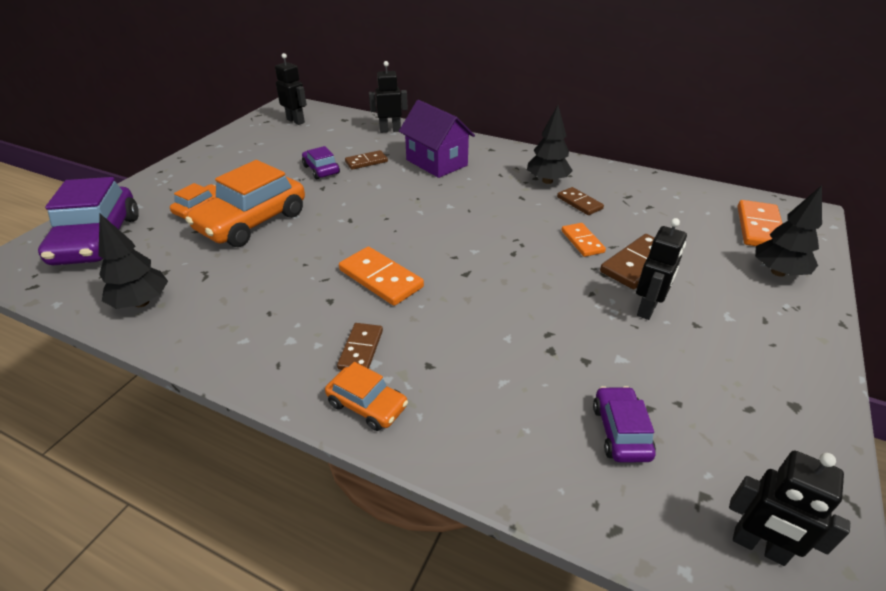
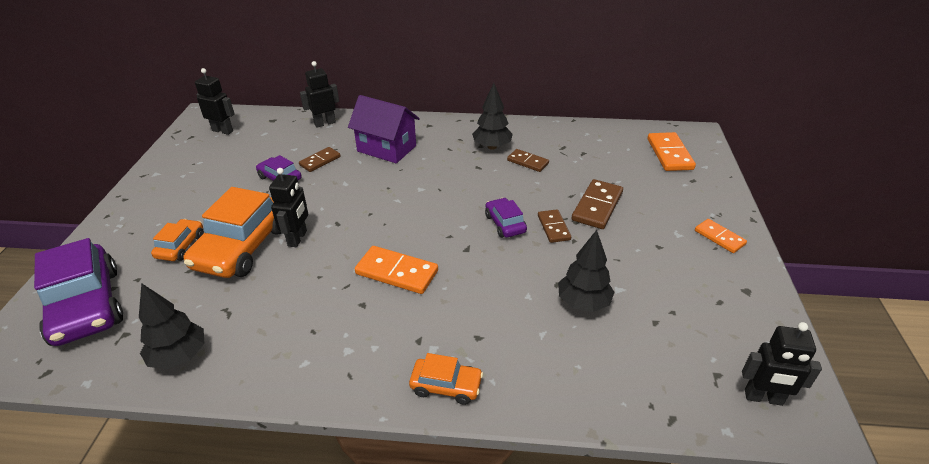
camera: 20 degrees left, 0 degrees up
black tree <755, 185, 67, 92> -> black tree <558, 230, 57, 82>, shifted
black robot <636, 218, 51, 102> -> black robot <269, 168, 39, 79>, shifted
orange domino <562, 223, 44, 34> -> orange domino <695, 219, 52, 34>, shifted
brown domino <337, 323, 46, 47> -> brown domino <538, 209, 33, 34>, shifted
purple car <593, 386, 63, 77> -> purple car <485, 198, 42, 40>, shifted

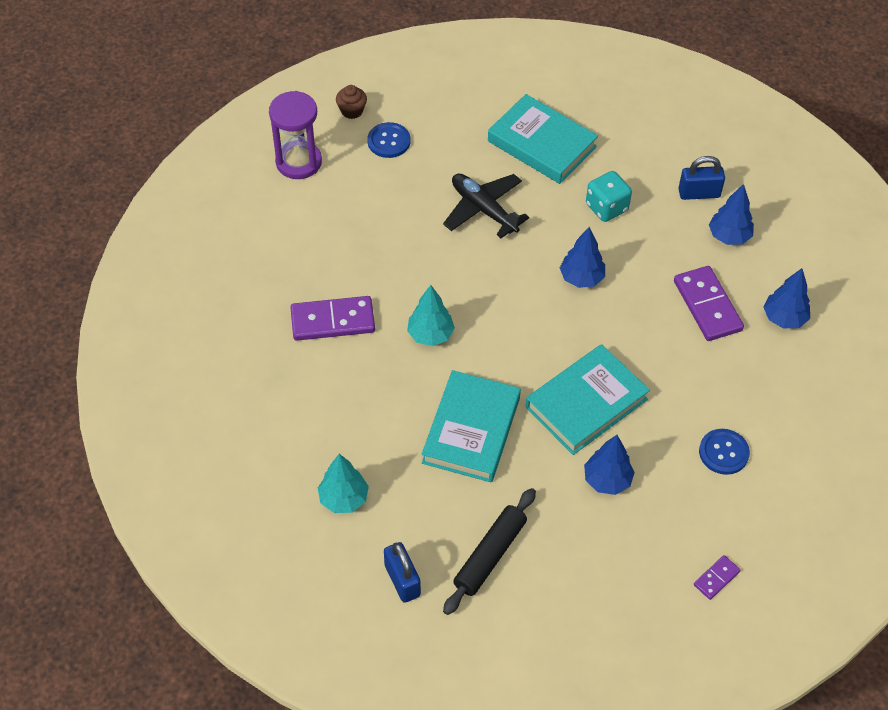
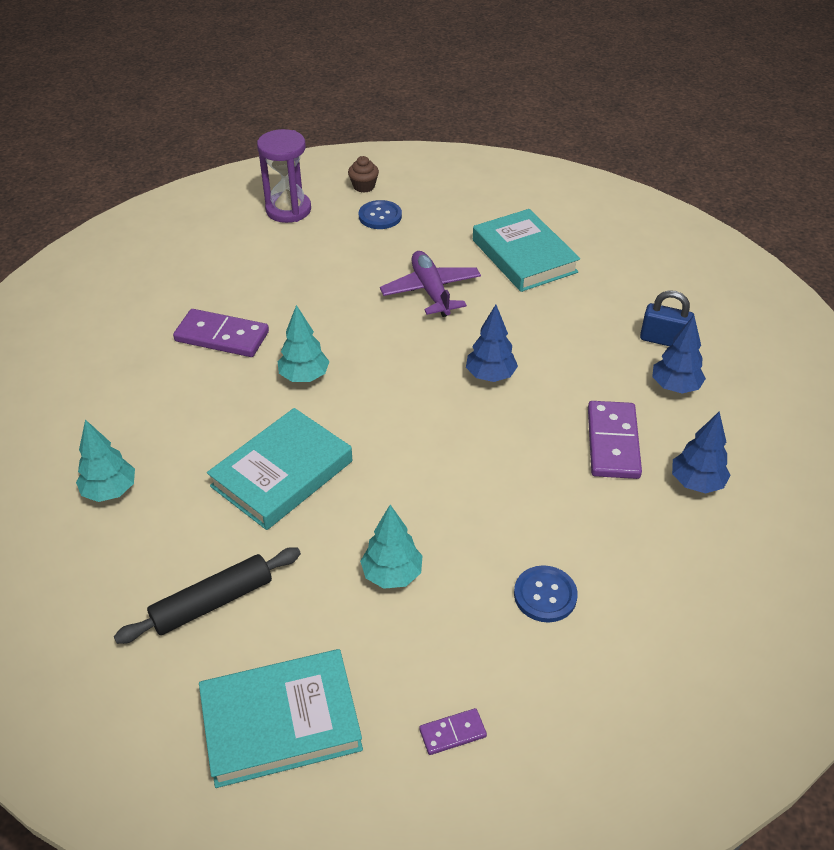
camera: 25 degrees right, 10 degrees down
turquoise dice <586, 171, 46, 51> -> none
black plane <443, 174, 86, 64> -> purple plane <380, 251, 101, 66>
turquoise book <526, 344, 124, 111> -> turquoise book <199, 649, 164, 139>, shifted
blue tree <584, 435, 51, 60> -> turquoise tree <360, 505, 63, 84>
blue padlock <384, 542, 37, 61> -> none

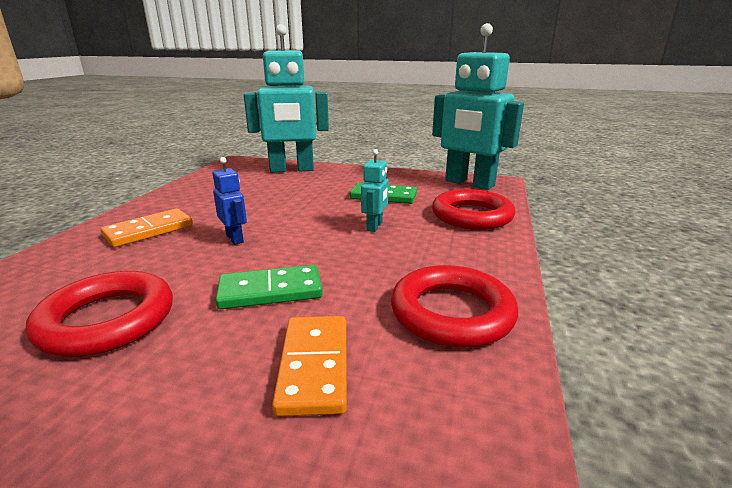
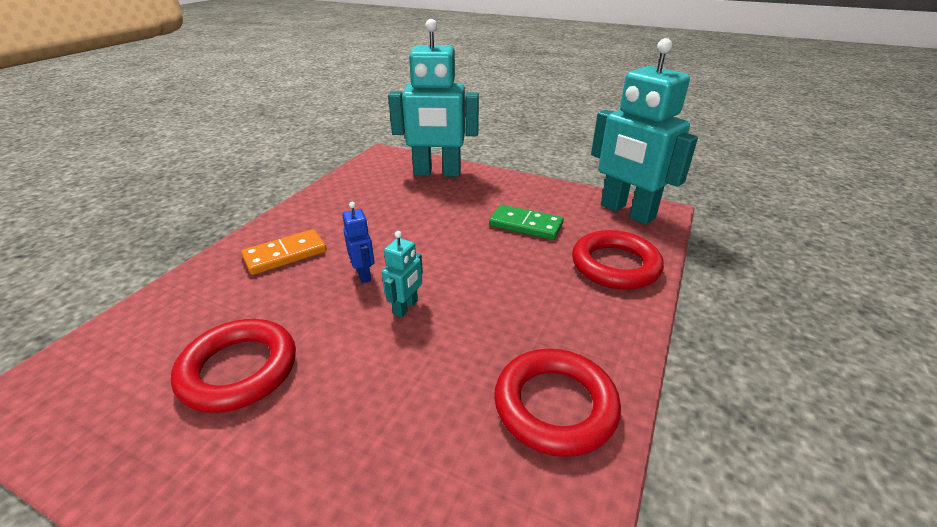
camera: 10 degrees right, 10 degrees up
turquoise robot <361, 149, 28, 83> -> turquoise robot <382, 231, 41, 87>, shifted
green domino <215, 265, 108, 44> -> none
orange domino <272, 316, 75, 101> -> none

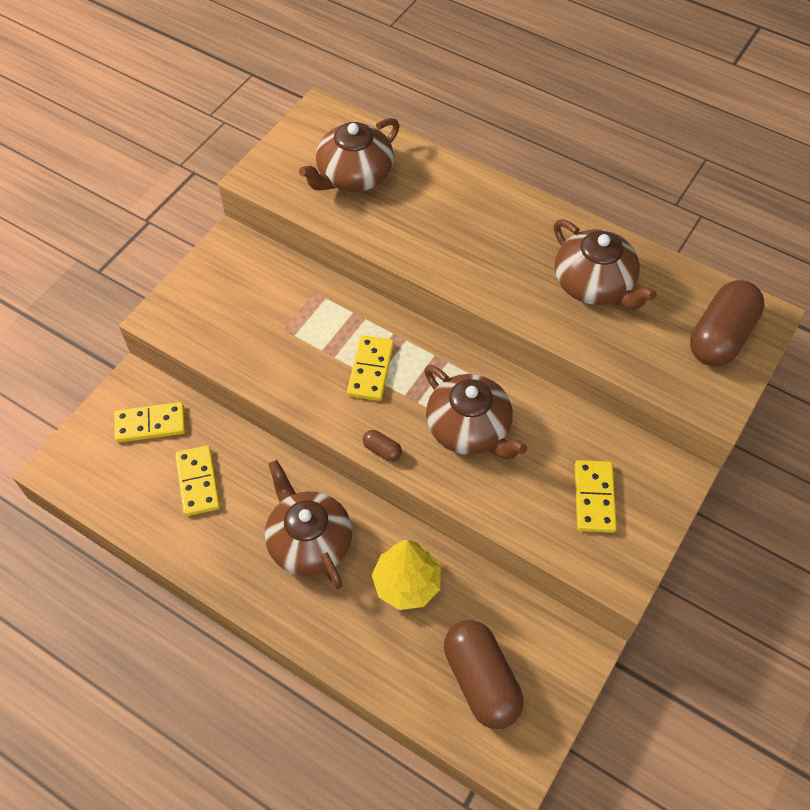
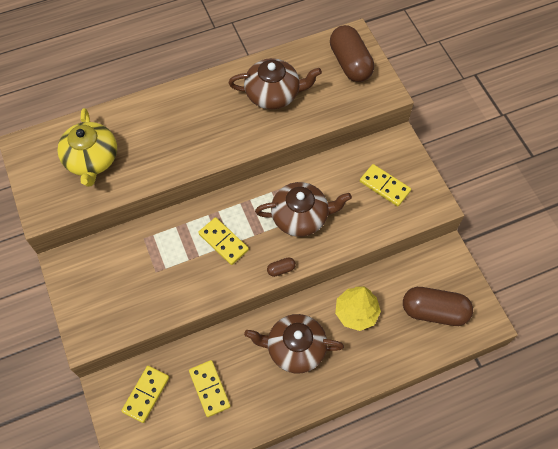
camera: 55 degrees left, 5 degrees up
brown teapot <299, 118, 101, 74> -> yellow teapot <57, 108, 60, 79>
yellow domino <175, 445, 45, 71> -> yellow domino <189, 360, 42, 57>, 45 degrees clockwise

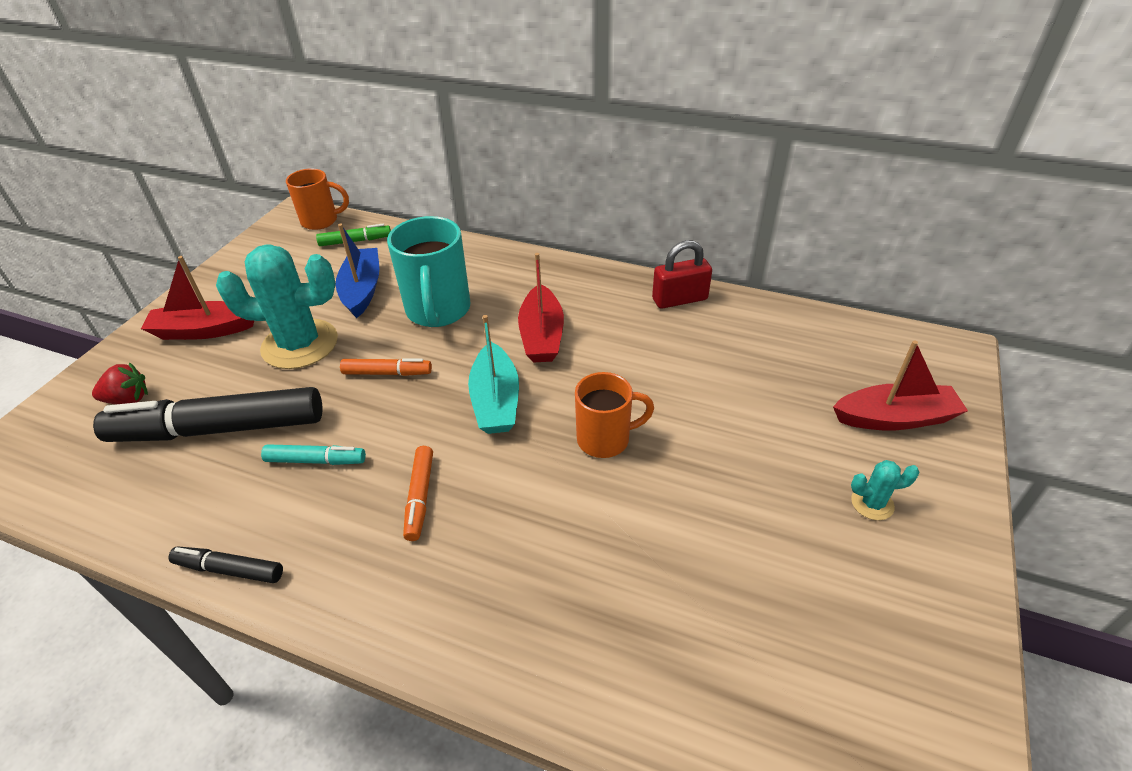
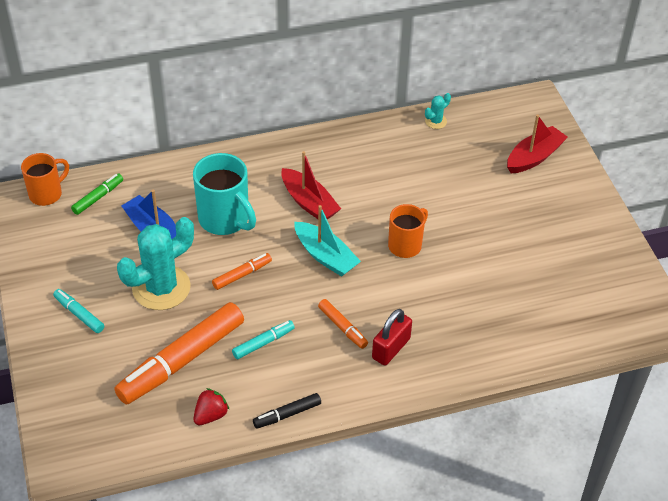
camera: 40 degrees left, 5 degrees up
red padlock <652, 240, 60, 69> -> red padlock <372, 309, 40, 57>, shifted
red boat <141, 256, 113, 84> -> turquoise marker <53, 289, 51, 44>
red strawberry <92, 362, 56, 42> -> red strawberry <194, 388, 35, 37>, shifted
black marker <93, 387, 230, 55> -> orange marker <114, 302, 130, 103>
turquoise cactus <851, 460, 68, 60> -> turquoise cactus <425, 93, 26, 36>, shifted

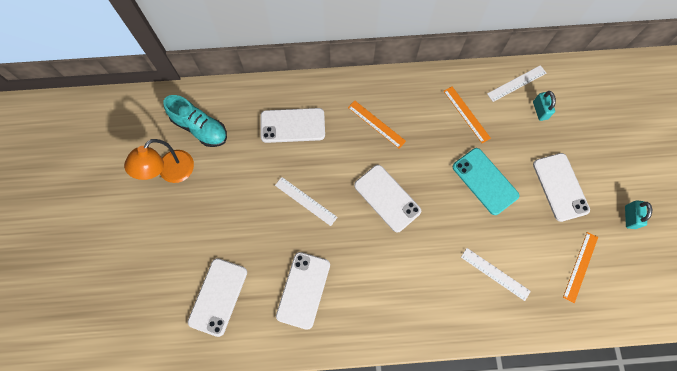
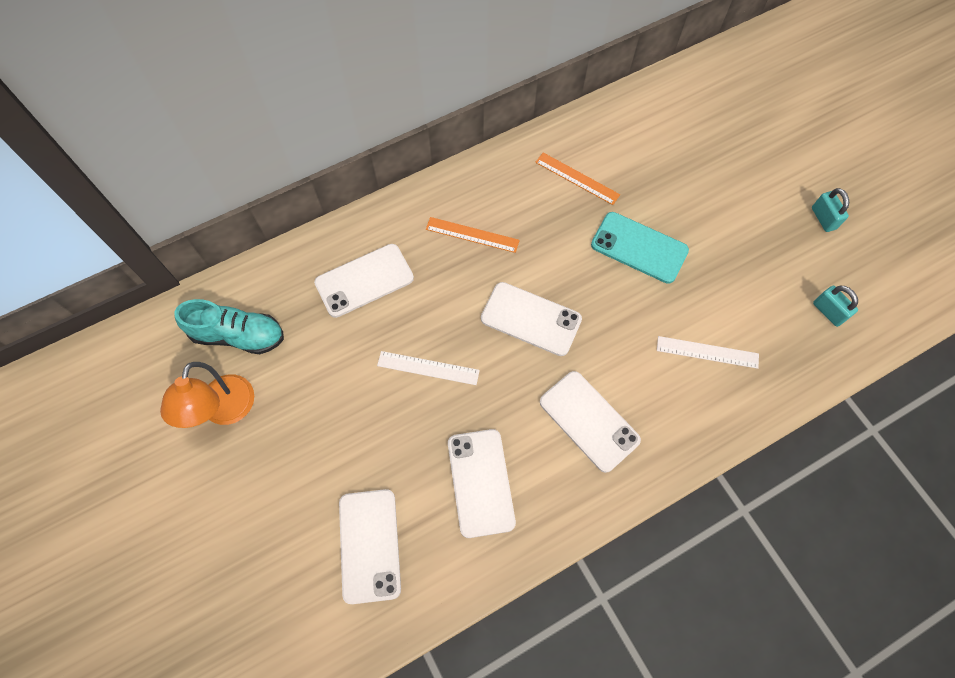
camera: 25 degrees left, 5 degrees down
white ruler <487, 65, 59, 37> -> none
turquoise padlock <533, 91, 23, 30> -> turquoise padlock <813, 286, 45, 41>, shifted
white phone <533, 153, 57, 69> -> white phone <540, 371, 101, 102>, shifted
orange ruler <563, 232, 35, 71> -> none

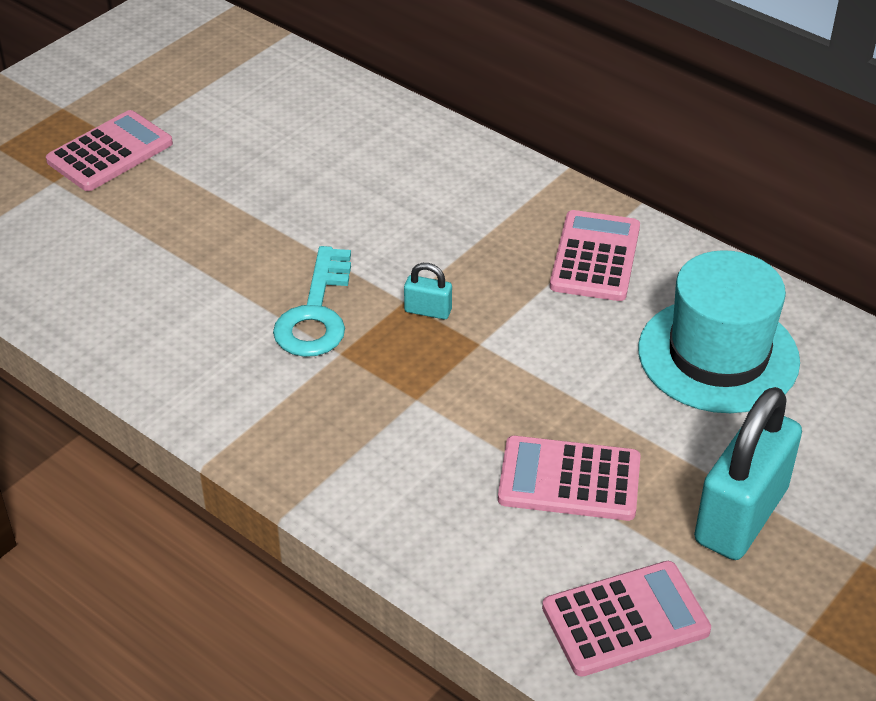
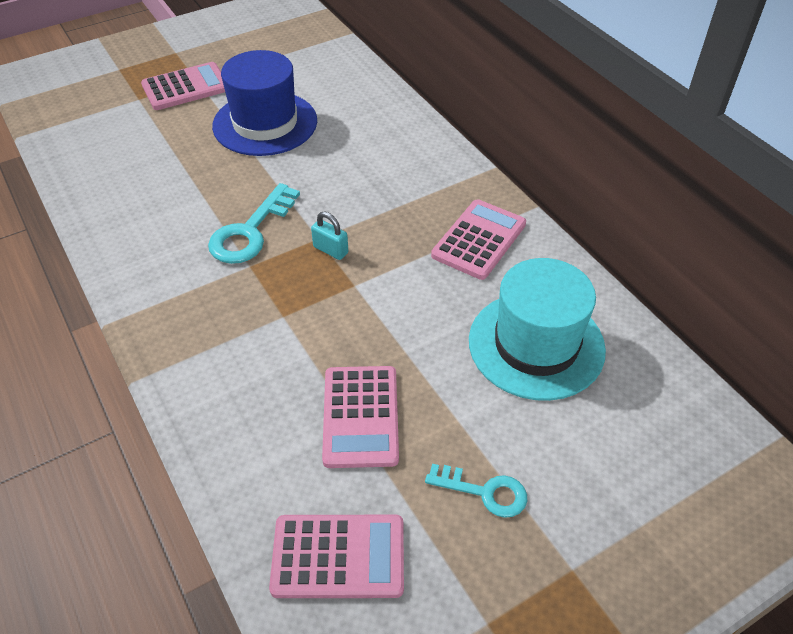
camera: 20 degrees right, 5 degrees up
turquoise padlock <694, 387, 108, 173> -> turquoise key <425, 464, 102, 54>
pink calculator <498, 436, 143, 85> -> pink calculator <322, 366, 77, 102>, 120 degrees counterclockwise
none -> blue hat <212, 50, 105, 106>

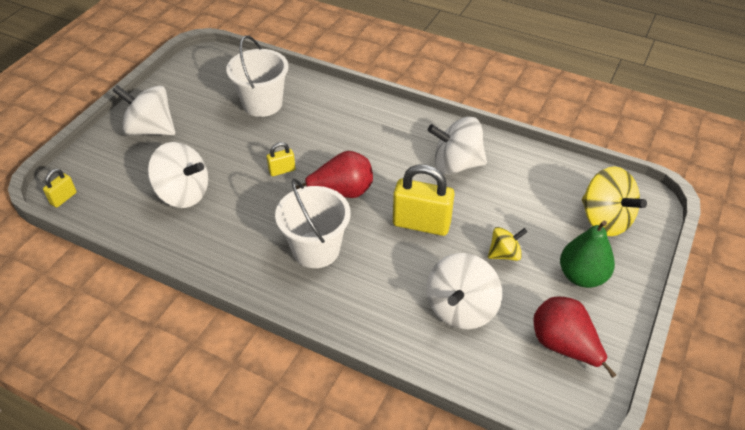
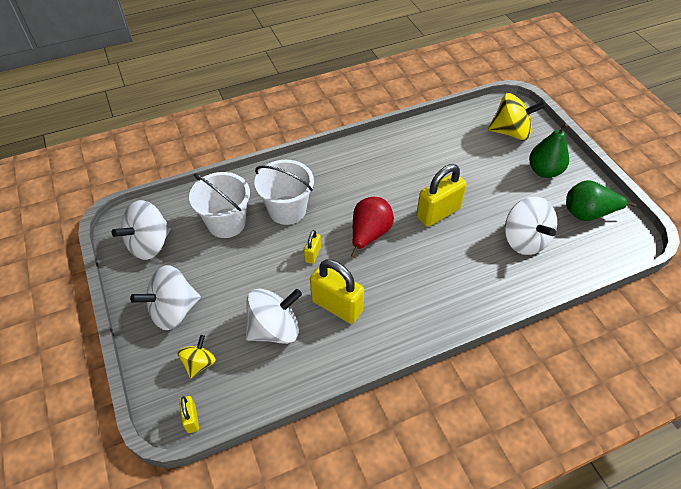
camera: 50 degrees left, 5 degrees up
white spinning top <428, 117, 59, 58> -> white spinning top <112, 200, 59, 60>, shifted
white bucket <275, 178, 76, 90> -> white bucket <254, 160, 60, 65>, shifted
yellow spinning top <488, 227, 39, 34> -> yellow spinning top <178, 335, 38, 44>, shifted
red pear <534, 297, 82, 81> -> green pear <566, 180, 70, 41>
none -> yellow padlock <310, 259, 54, 65>

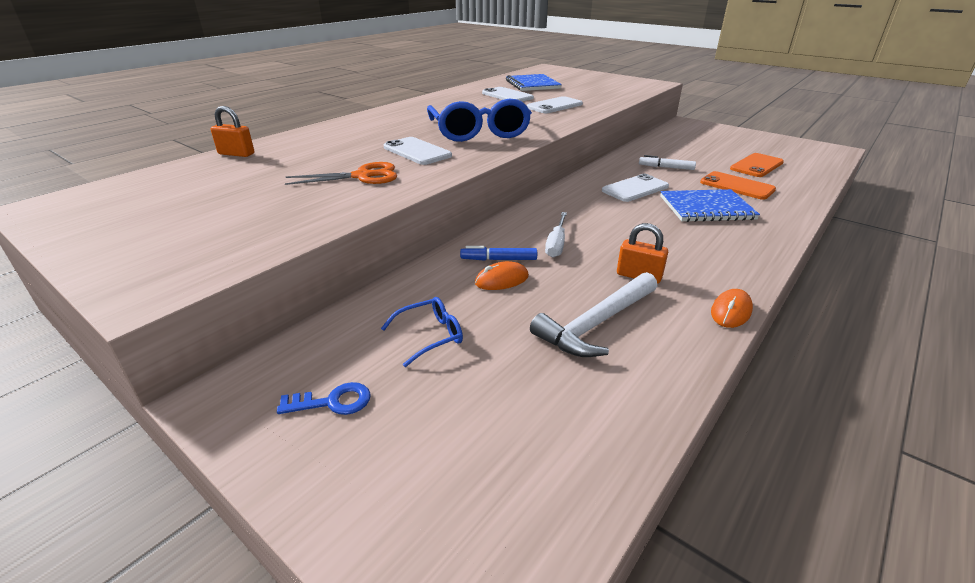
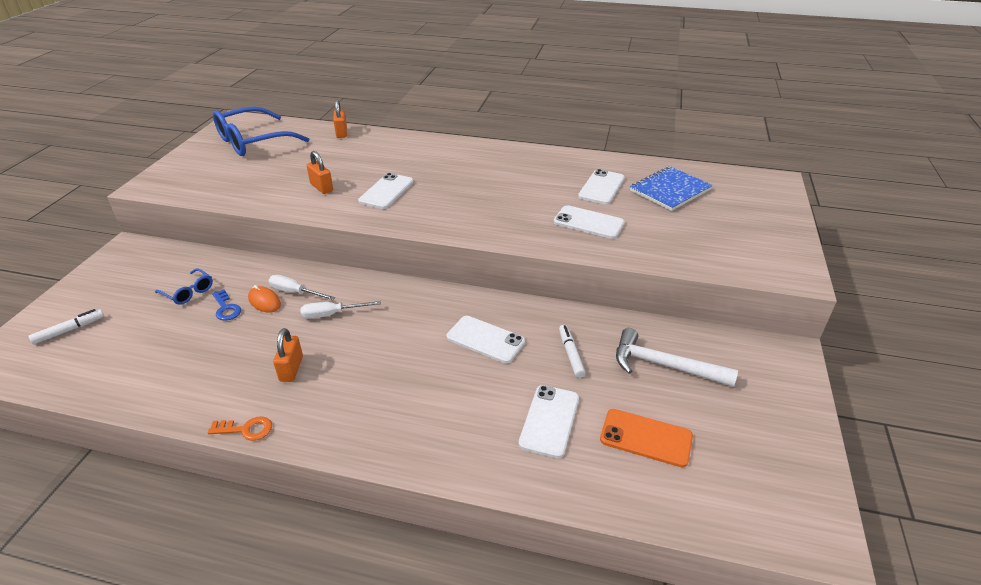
camera: 65 degrees right, 5 degrees up
blue glasses <427, 99, 105, 43> -> blue glasses <213, 106, 96, 50>, shifted
orange scissors <285, 162, 112, 23> -> orange padlock <307, 151, 26, 43>
orange phone <700, 171, 76, 29> -> white phone <519, 385, 60, 73>
blue notebook <660, 189, 100, 33> -> none
blue marker <460, 246, 77, 15> -> white screwdriver <268, 275, 67, 25>
white hammer <530, 272, 127, 85> -> white hammer <616, 328, 122, 59>, shifted
orange mouse <711, 289, 42, 39> -> orange key <208, 416, 64, 25>
blue key <277, 382, 94, 33> -> blue key <212, 289, 29, 32>, shifted
none -> white marker <29, 309, 75, 35>

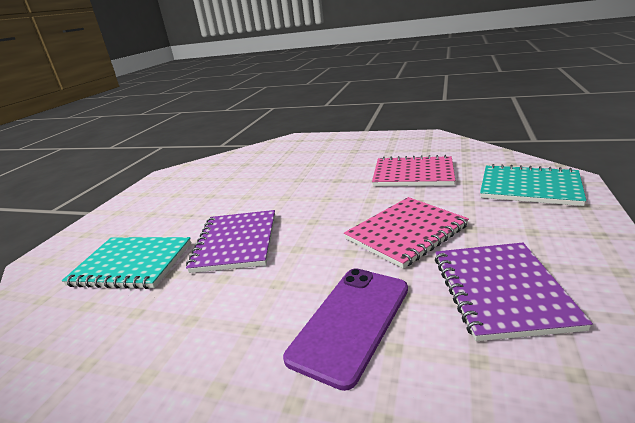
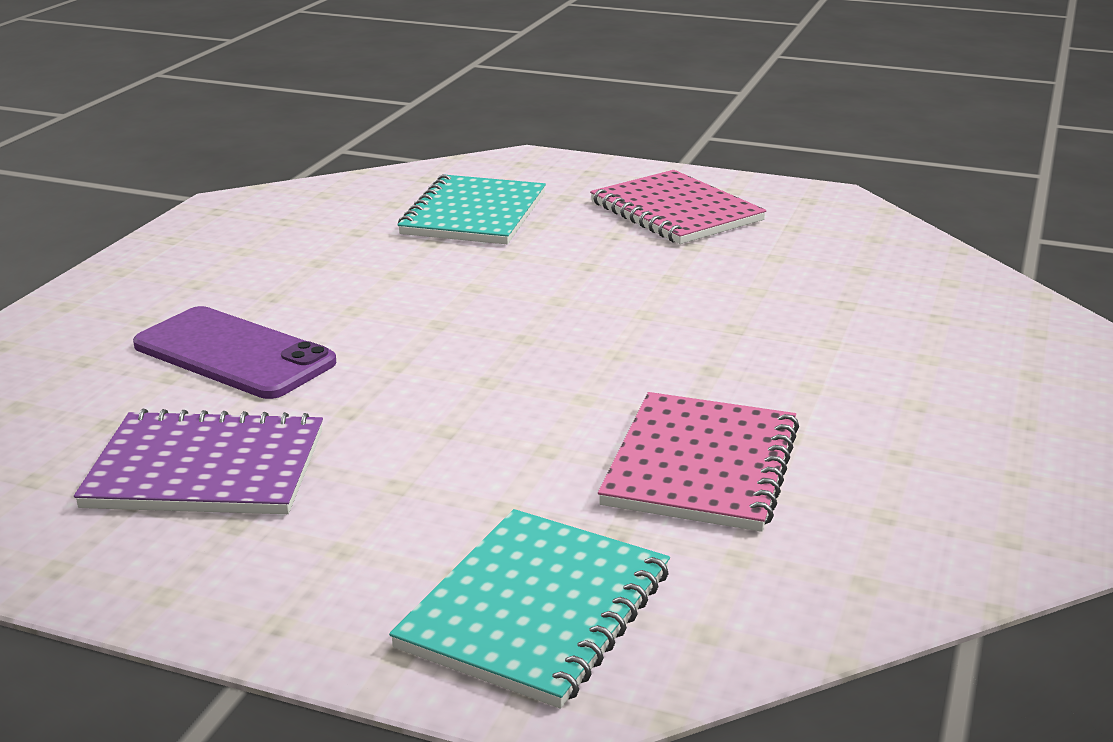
camera: 90 degrees right, 0 degrees up
pink notebook <344, 197, 125, 72> -> pink notebook <590, 170, 176, 74>, shifted
purple notebook <186, 210, 89, 63> -> none

